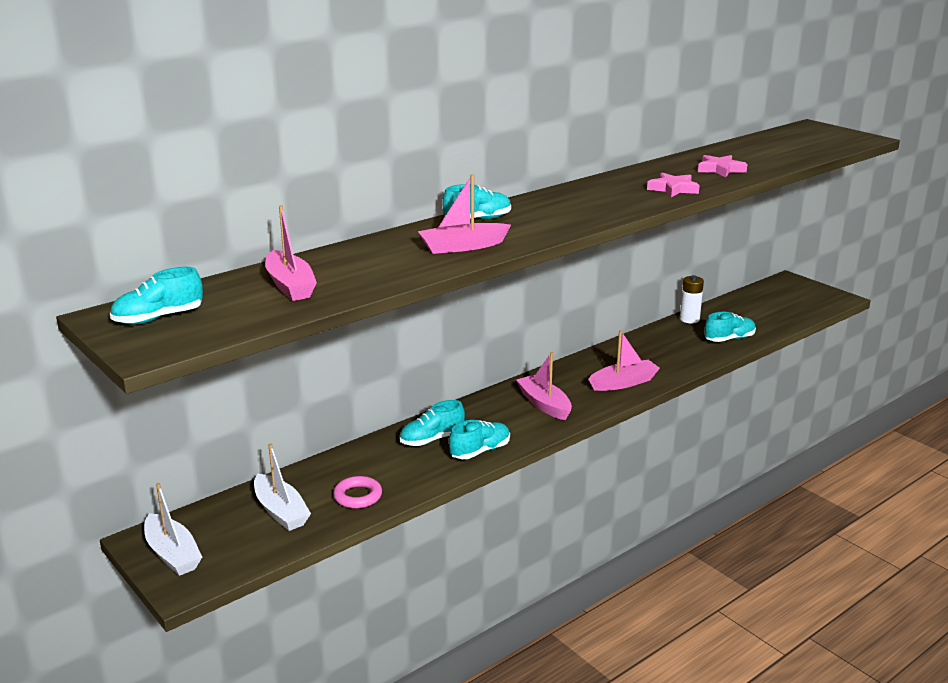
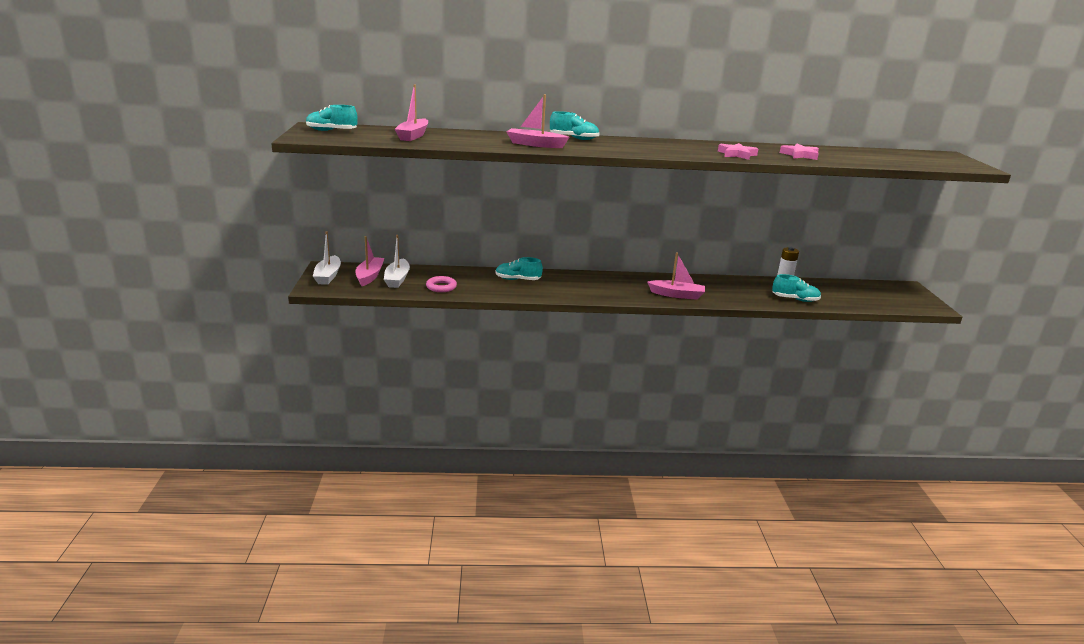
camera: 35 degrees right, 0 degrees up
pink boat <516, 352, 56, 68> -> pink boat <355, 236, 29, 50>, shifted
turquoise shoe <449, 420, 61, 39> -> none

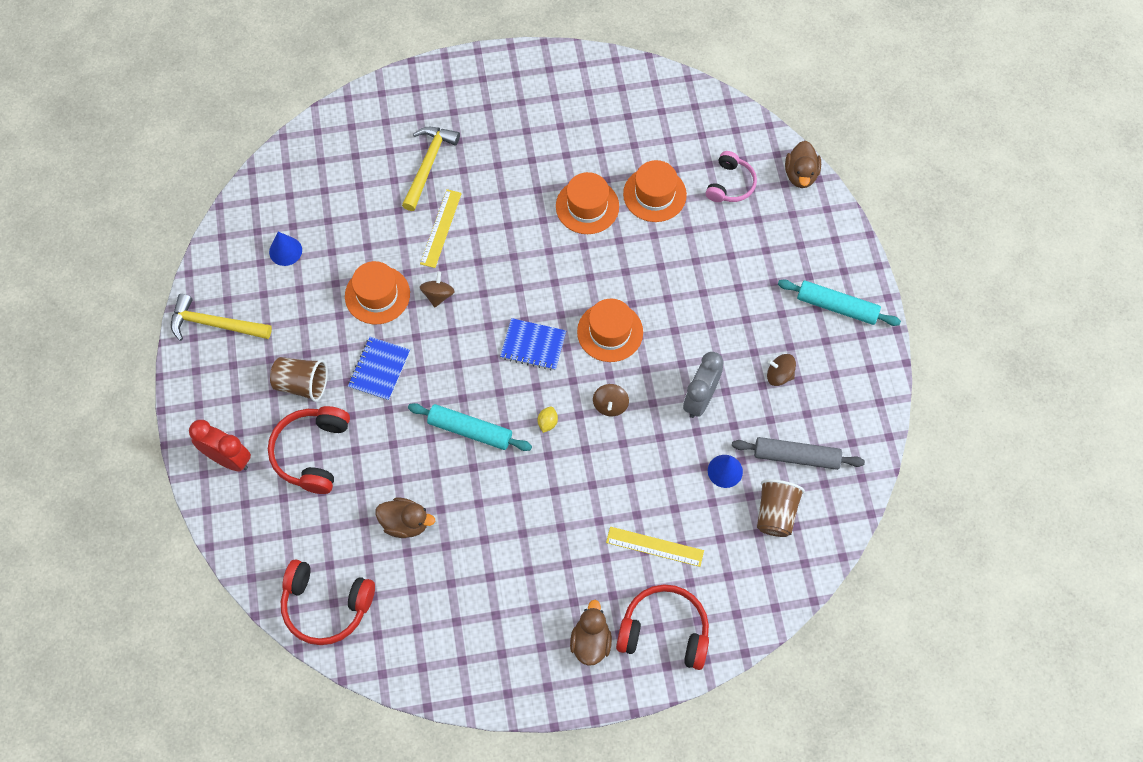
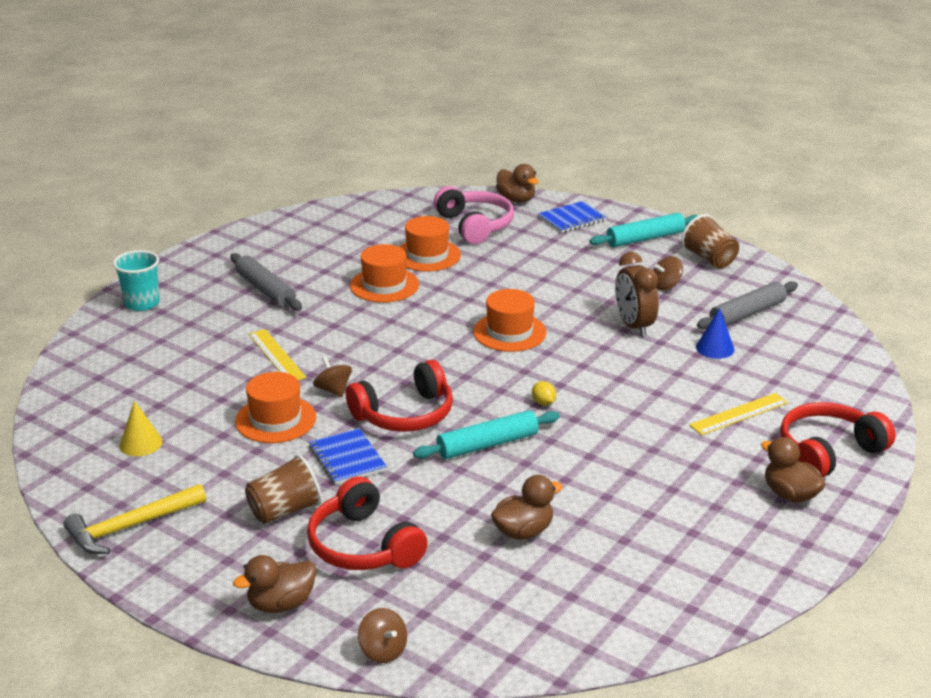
camera: 45 degrees left, 35 degrees down
yellow hammer <402, 127, 58, 84> -> none
pink headphones <706, 151, 51, 51> -> pink headphones <434, 186, 80, 58>, x1.51
blue cone <269, 232, 33, 34> -> yellow cone <119, 400, 44, 56>
blue notebook <500, 318, 66, 53> -> blue notebook <538, 201, 68, 32>, shifted
grey clock <683, 352, 41, 66> -> brown clock <615, 252, 43, 85>
brown spinning top <593, 384, 36, 32> -> brown spinning top <358, 608, 49, 55>, shifted
red clock <189, 420, 62, 52> -> brown duck <233, 555, 84, 58>
brown cup <757, 479, 48, 58> -> brown cup <681, 214, 58, 55>, shifted
red headphones <281, 559, 94, 86> -> red headphones <346, 360, 107, 72>, shifted
none -> turquoise cup <113, 250, 47, 61>
none -> grey rolling pin <230, 253, 72, 58>

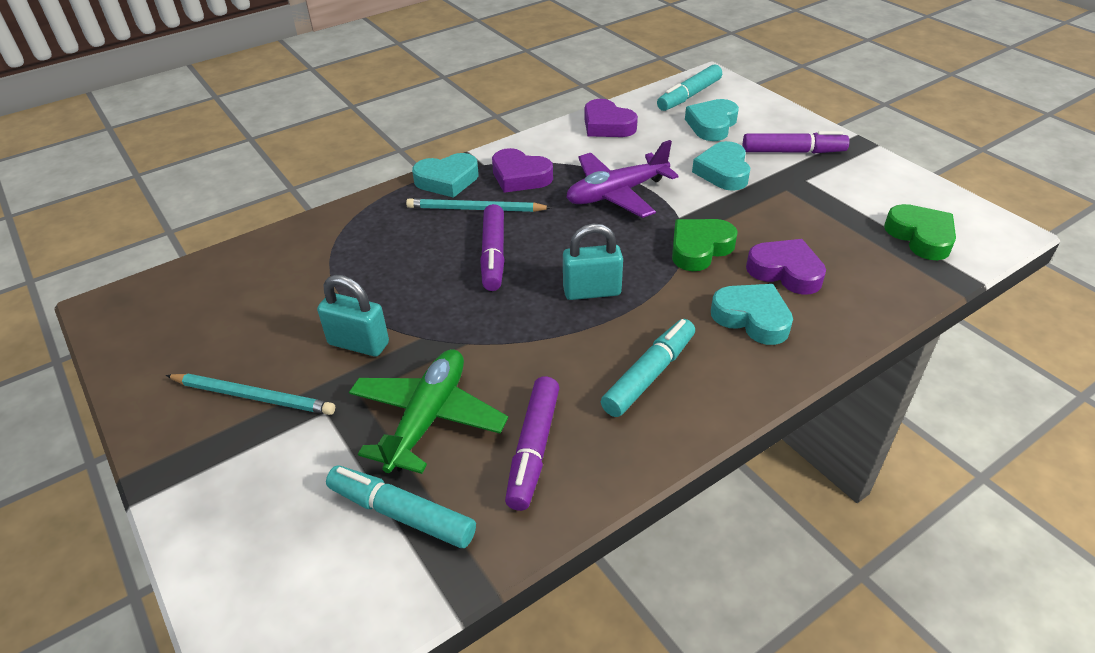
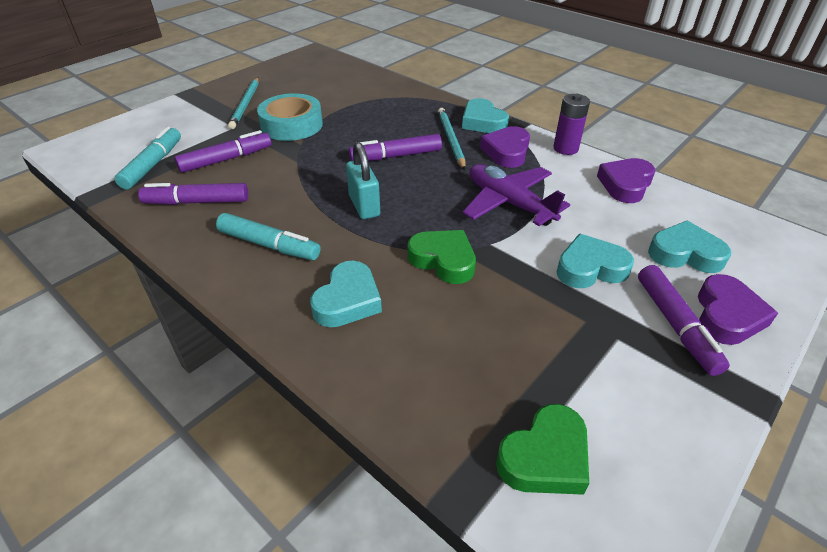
camera: 75 degrees right, 0 degrees up
turquoise marker <657, 65, 65, 46> -> none
purple heart <746, 239, 80, 56> -> purple heart <698, 274, 80, 71>, shifted
turquoise padlock <317, 275, 72, 82> -> turquoise tape <257, 93, 66, 48>
green plane <349, 349, 159, 125> -> purple marker <174, 130, 98, 43>
none -> purple battery <553, 94, 37, 61>

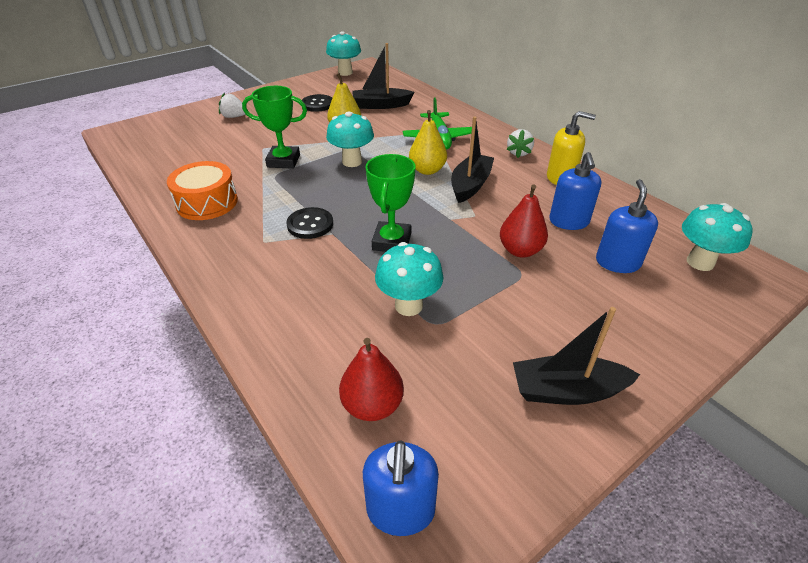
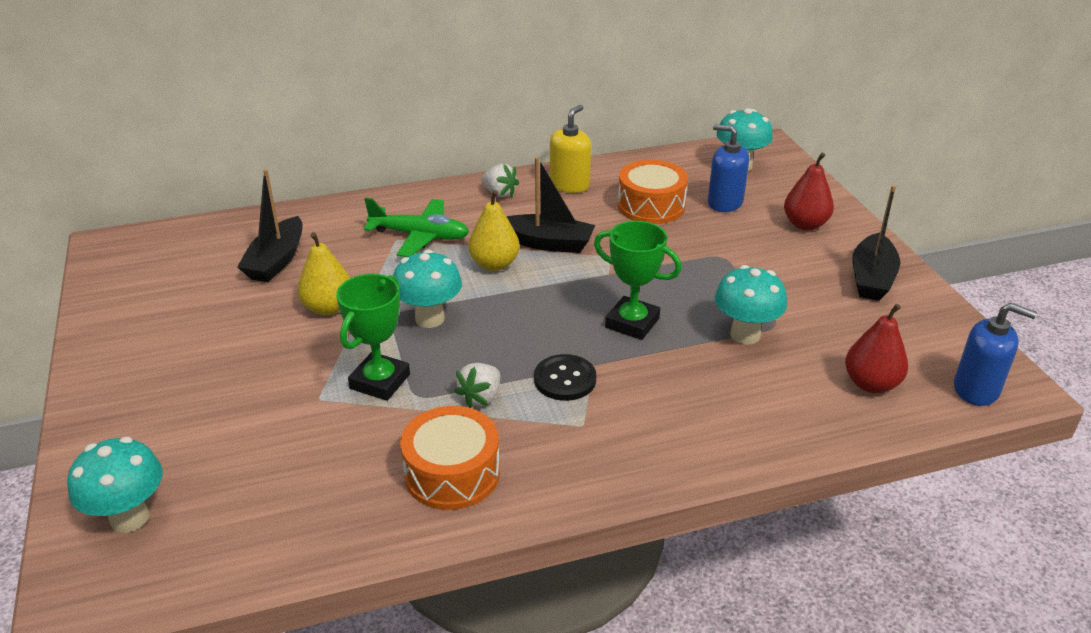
camera: 70 degrees left, 5 degrees down
turquoise mushroom <326, 31, 35, 45> -> turquoise mushroom <67, 437, 96, 96>, shifted
white strawberry <219, 93, 27, 25> -> white strawberry <454, 363, 46, 45>, shifted
black button <302, 94, 30, 18> -> none
black boat <451, 116, 43, 87> -> black boat <507, 157, 88, 96>, 150 degrees clockwise
blue soap dispenser <549, 152, 52, 78> -> orange drum <618, 160, 70, 64>
red pear <500, 185, 48, 73> -> red pear <784, 153, 50, 77>, shifted

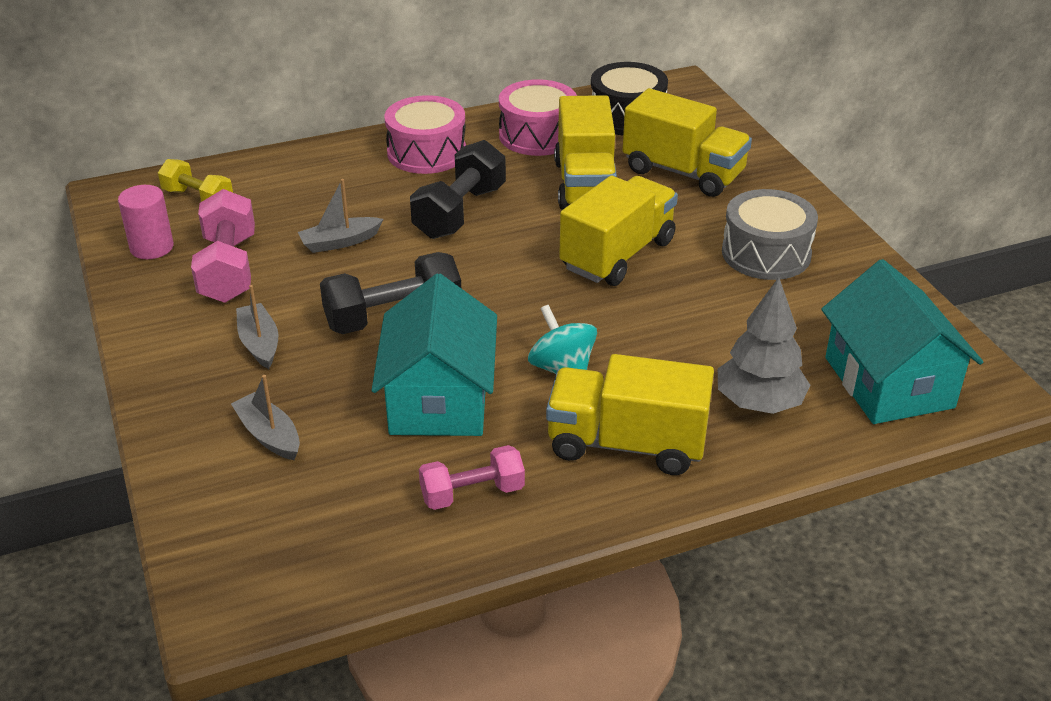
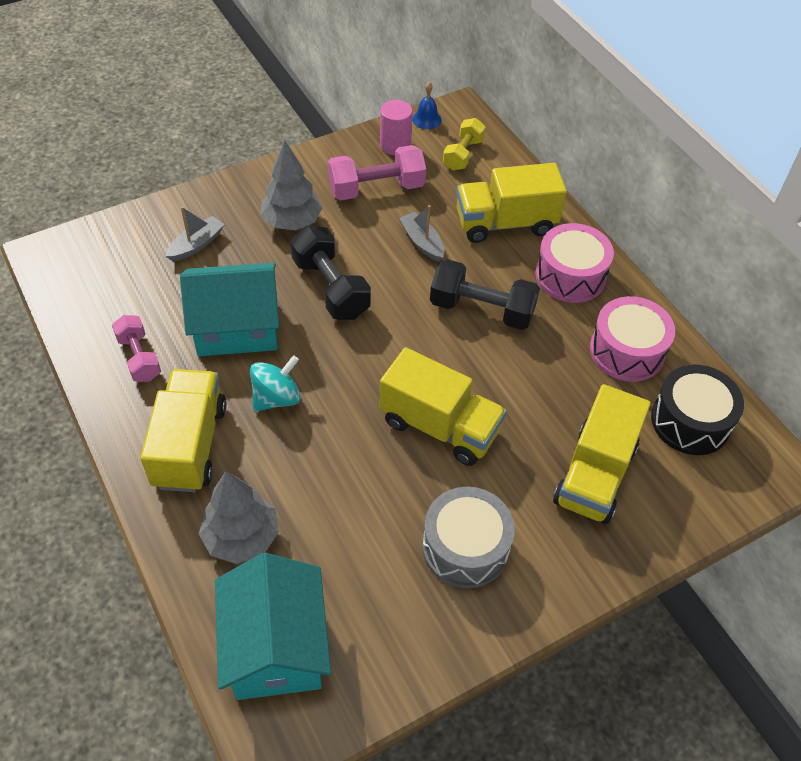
camera: 80 degrees right, 15 degrees up
yellow truck <554, 95, 63, 115> -> yellow truck <456, 163, 111, 80>, shifted
turquoise house <821, 259, 162, 165> -> turquoise house <215, 553, 116, 147>, 75 degrees counterclockwise
grey boat <236, 285, 42, 84> -> grey tree <261, 140, 61, 90>
none -> blue bell <412, 82, 30, 47>

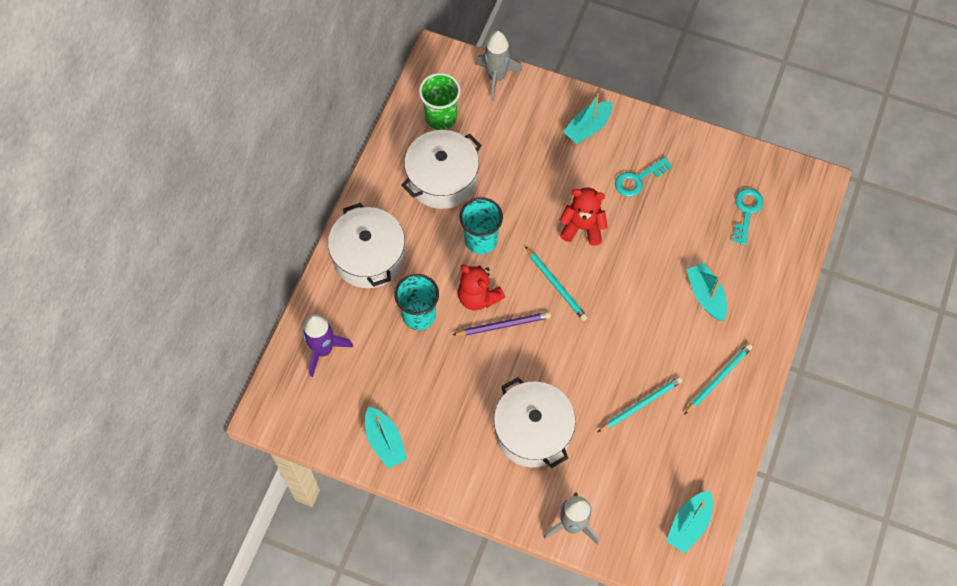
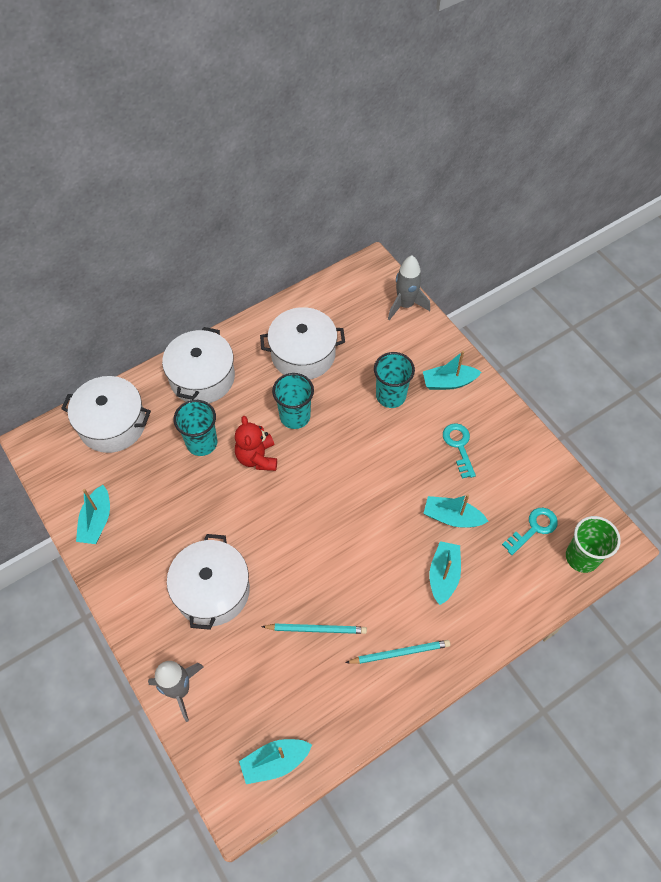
camera: 35 degrees right, 5 degrees down
green cup <419, 73, 42, 57> -> green cup <566, 516, 55, 57>, shifted
turquoise key <615, 157, 58, 40> -> turquoise key <443, 423, 33, 56>, 75 degrees clockwise
red teddy bear <559, 188, 49, 58> -> none
turquoise pencil <525, 246, 63, 75> -> none
purple pencil <453, 312, 98, 23> -> none
purple rocket <303, 314, 50, 63> -> white pot <61, 376, 90, 77>
none -> turquoise cup <374, 352, 41, 56>
none -> turquoise boat <423, 494, 65, 34>

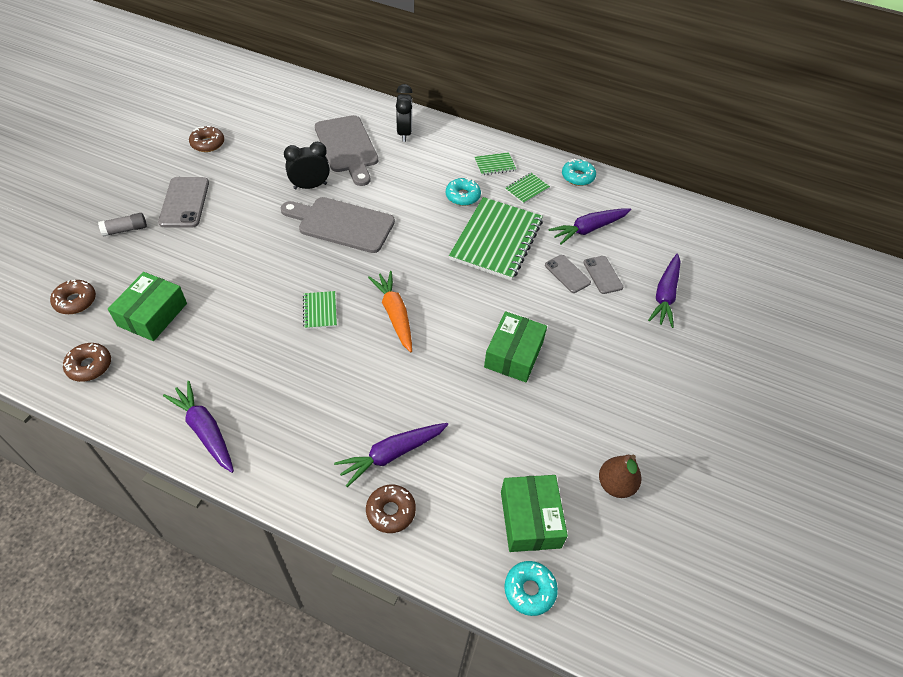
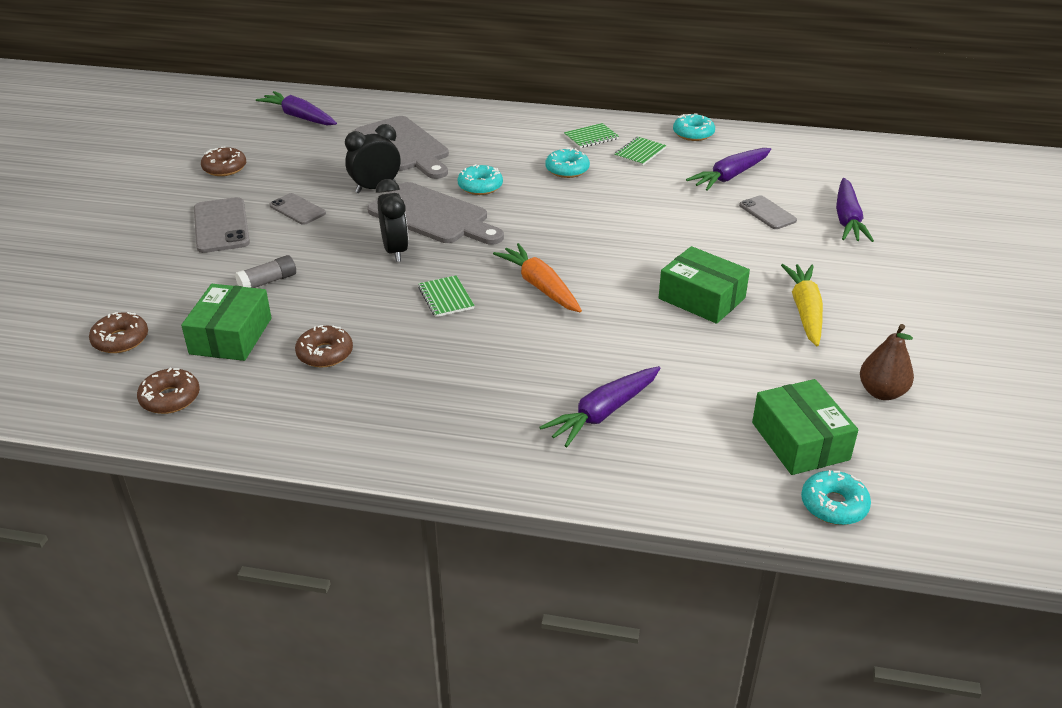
camera: 10 degrees left, 15 degrees down
black clock <396, 84, 17, 58> -> black clock <376, 179, 33, 83>, shifted
grey cutting board <281, 197, 114, 56> -> grey cutting board <367, 182, 137, 63>, 150 degrees counterclockwise
green notebook <449, 197, 94, 84> -> none
grey glue stick <98, 213, 49, 24> -> grey glue stick <235, 255, 61, 33>, shifted
grey phone <545, 255, 46, 38> -> grey phone <269, 193, 57, 32>, shifted
green box <484, 311, 63, 71> -> green box <659, 246, 91, 78>, 60 degrees counterclockwise
purple carrot <163, 381, 71, 92> -> purple carrot <256, 91, 81, 34>, shifted
brown donut <366, 484, 50, 49> -> brown donut <295, 325, 58, 43>, shifted
none -> turquoise donut <458, 164, 45, 31>
none -> yellow carrot <781, 264, 42, 82>

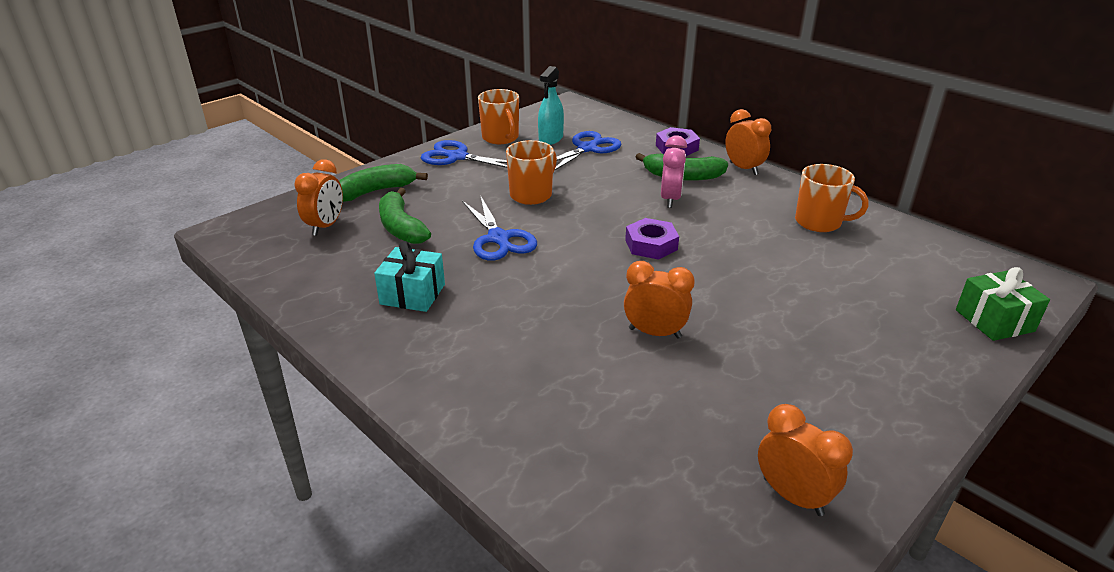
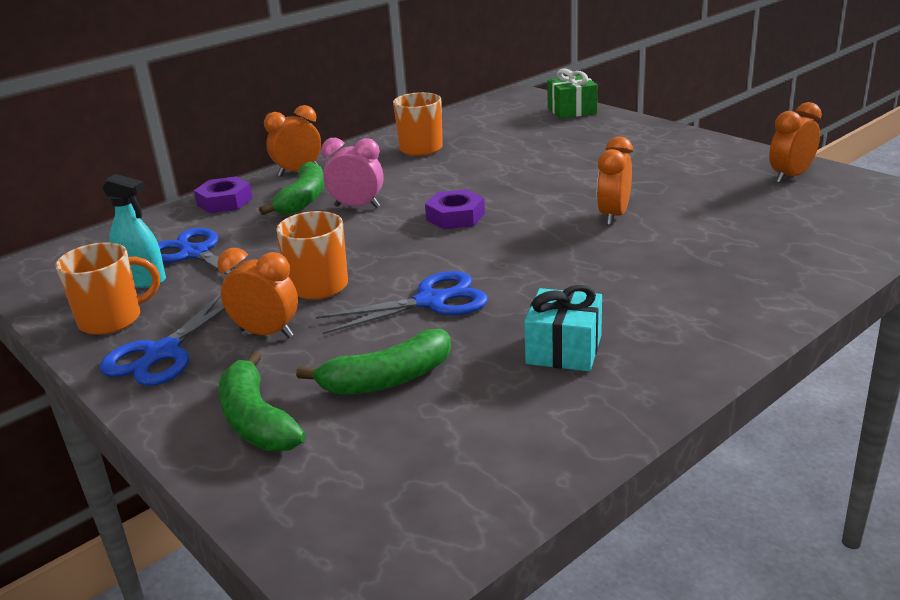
camera: 85 degrees left, 5 degrees down
orange clock <294, 159, 49, 77> -> orange clock <217, 248, 81, 90>, shifted

